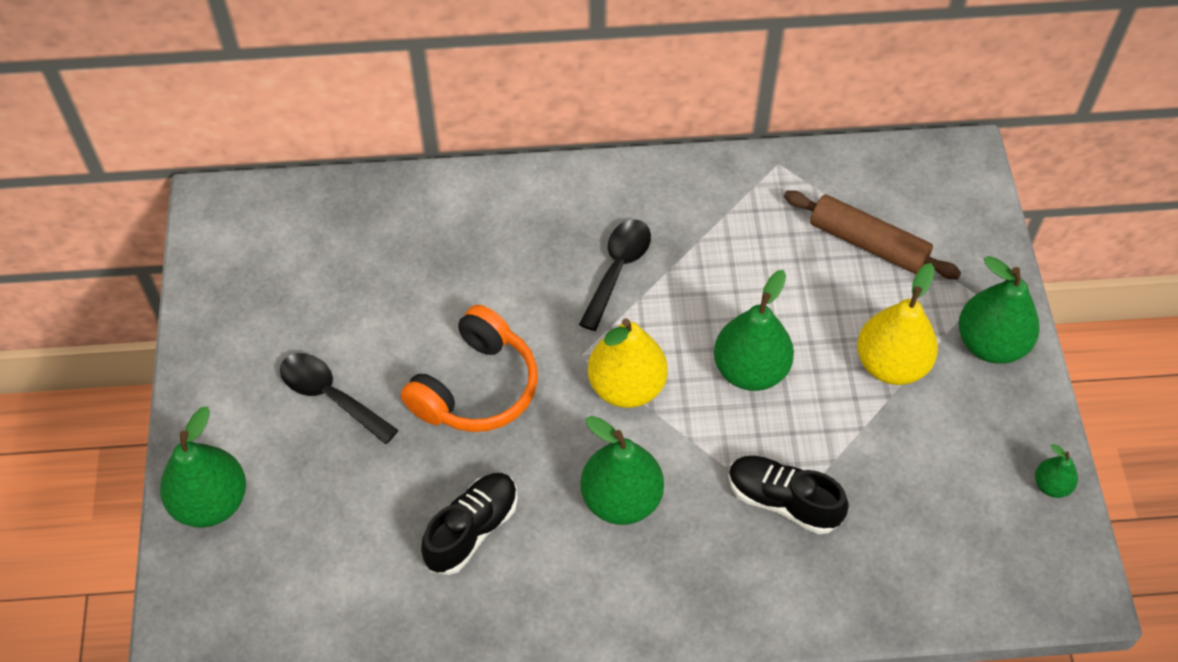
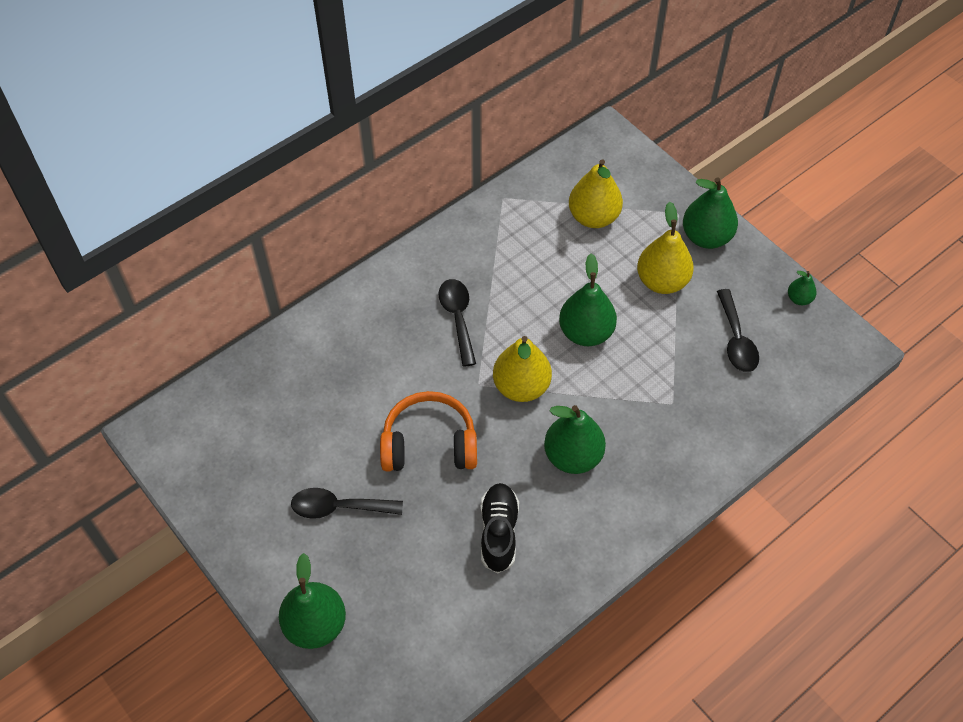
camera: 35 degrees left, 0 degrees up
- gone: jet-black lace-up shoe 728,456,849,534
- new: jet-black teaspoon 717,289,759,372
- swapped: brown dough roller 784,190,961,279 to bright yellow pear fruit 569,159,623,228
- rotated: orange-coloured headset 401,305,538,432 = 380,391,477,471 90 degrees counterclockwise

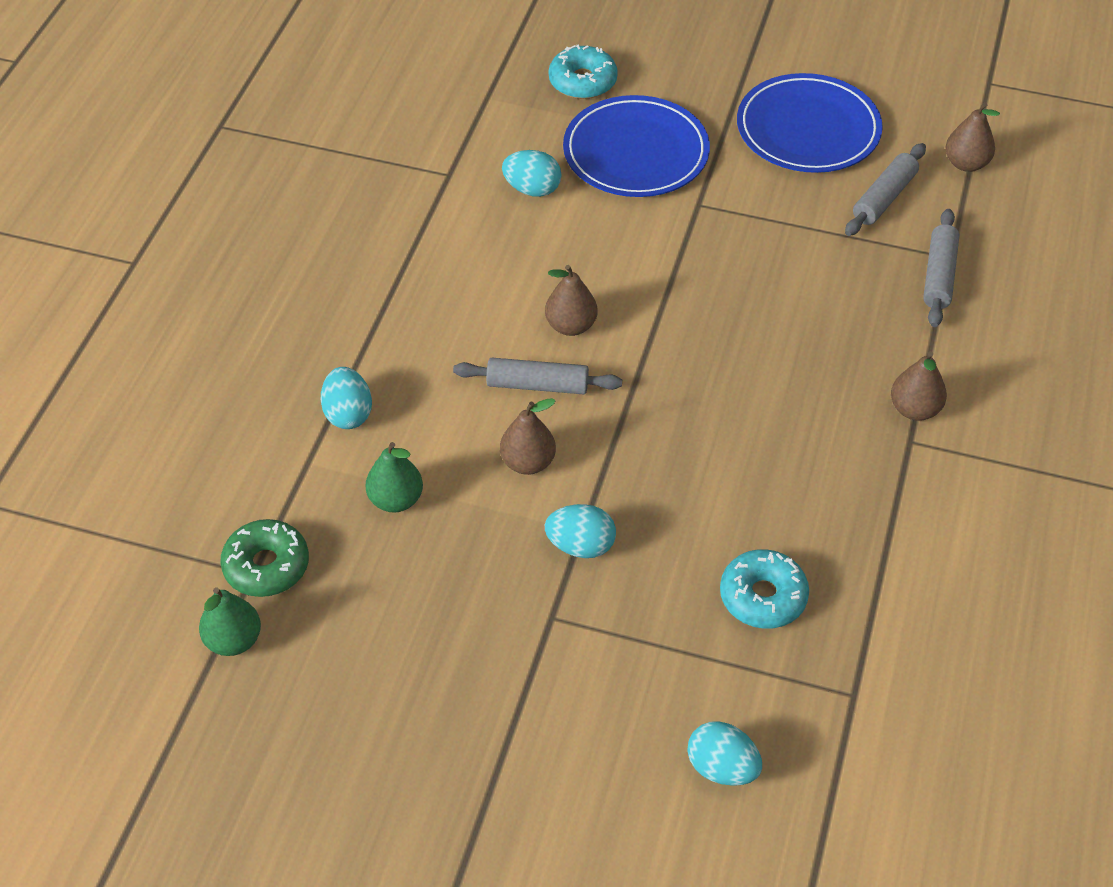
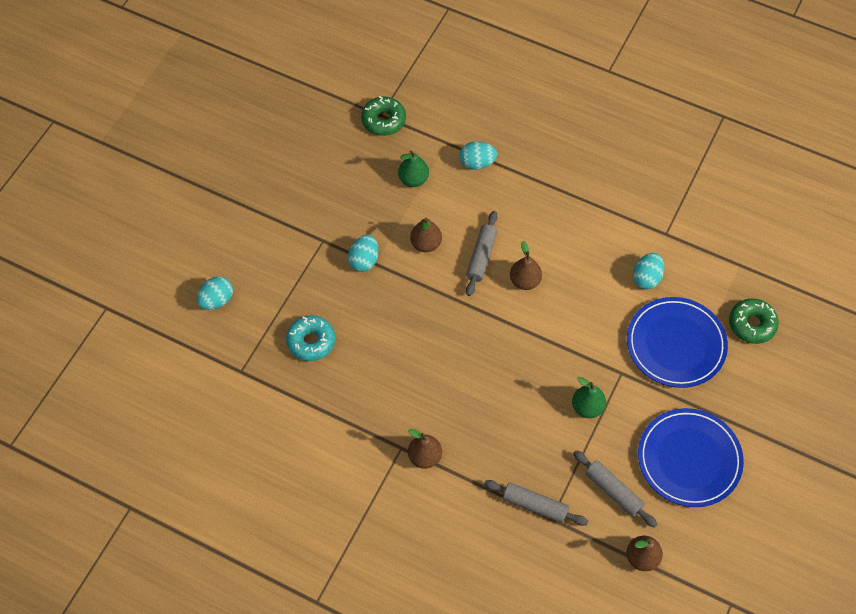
camera: 100 degrees right, 10 degrees up
- shifted: emerald pear fruit 199,587,261,656 to 572,377,606,418
- repainted: turquoise glazed donut 549,45,618,99 to emerald glazed donut 729,298,779,344

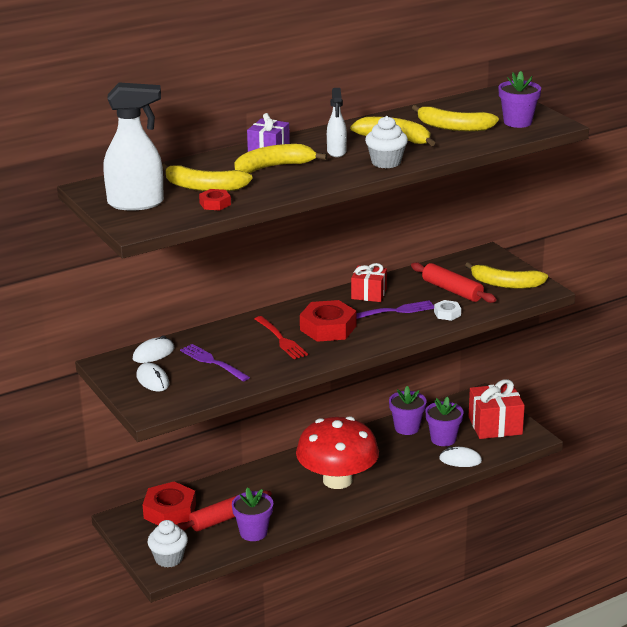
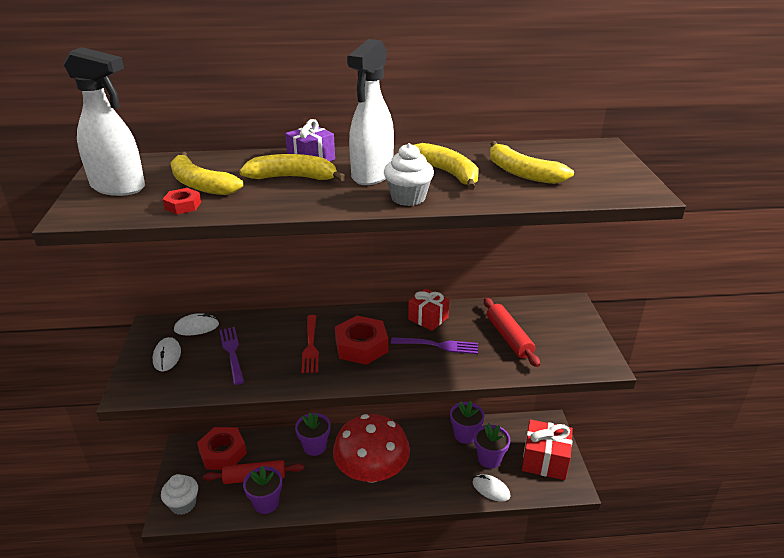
camera: 25 degrees right, 5 degrees up
- gone: pure white hexagon nut 434,300,461,321
- gone: bright yellow toy banana 465,262,548,289
- shifted: royal purple plant pot 498,71,541,128 to 295,412,331,456
- scaled: pure white sprayer 327,88,347,157 = 347,39,394,185 x1.76

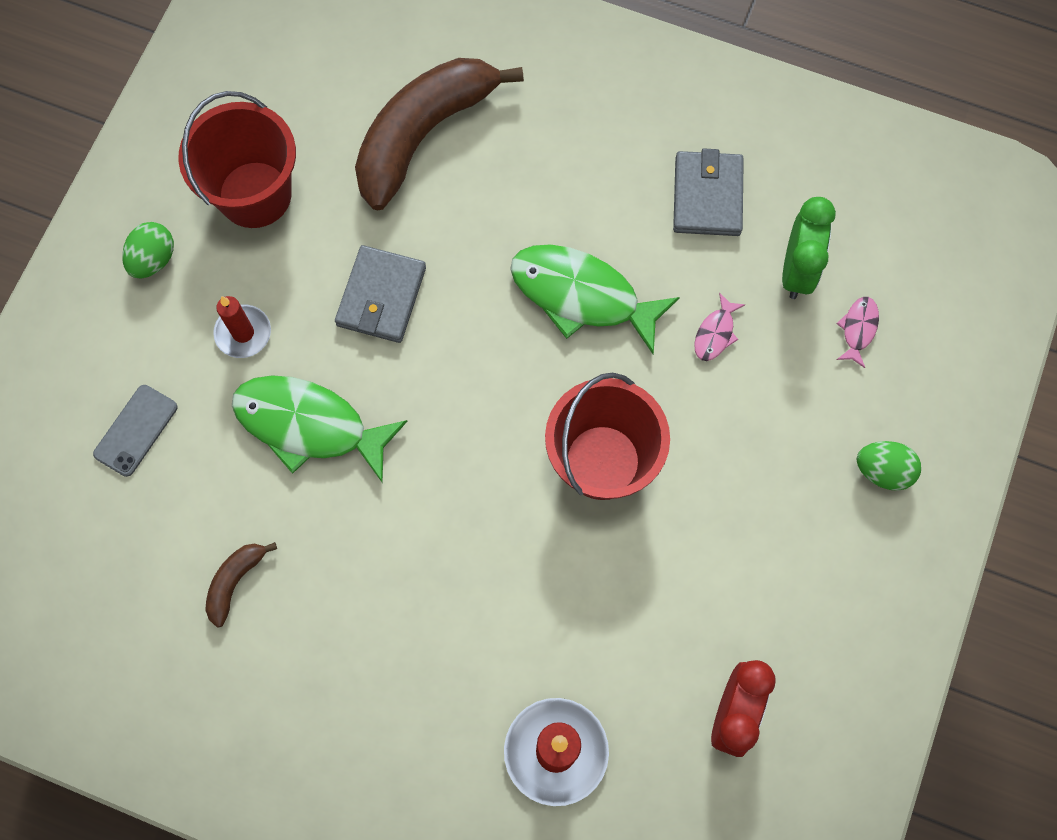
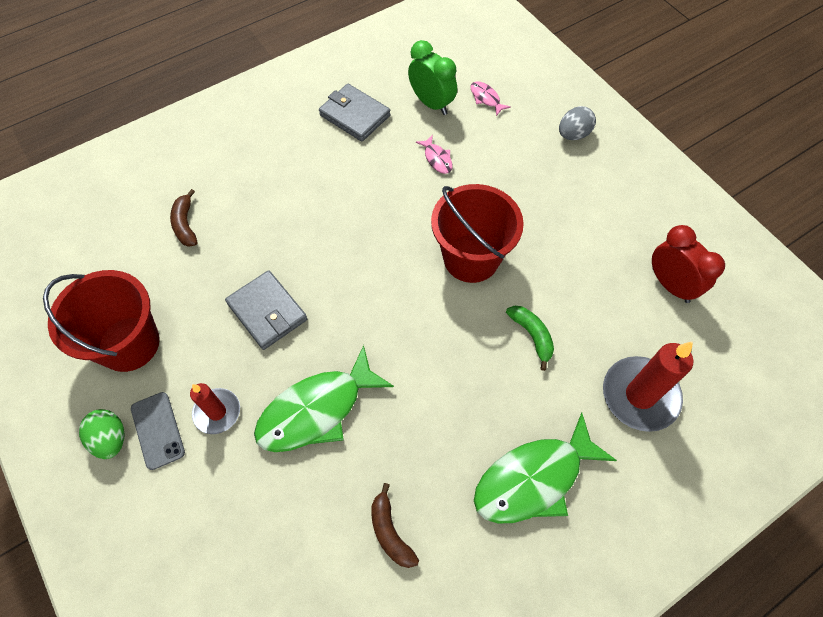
camera: 55 degrees left, 10 degrees down
- new: emerald toy banana 506,306,554,371
- shifted: grey smartphone 93,385,177,477 to 131,392,185,470
- shifted: emerald toy fish 510,245,680,354 to 474,413,617,523
- repainted: emerald egg 857,441,921,491 to grey egg 559,106,596,140
- scaled: brown toy banana 355,58,524,210 = 170,189,198,247 x0.43

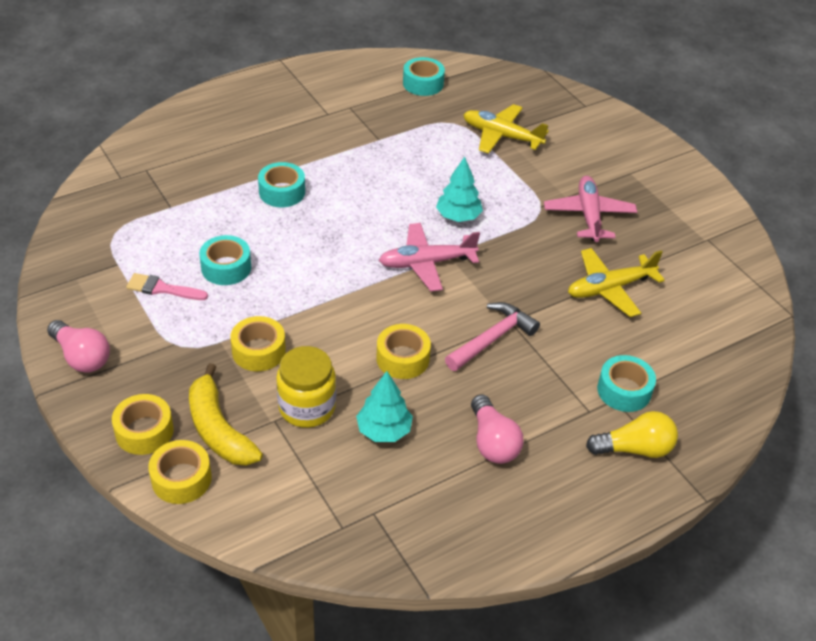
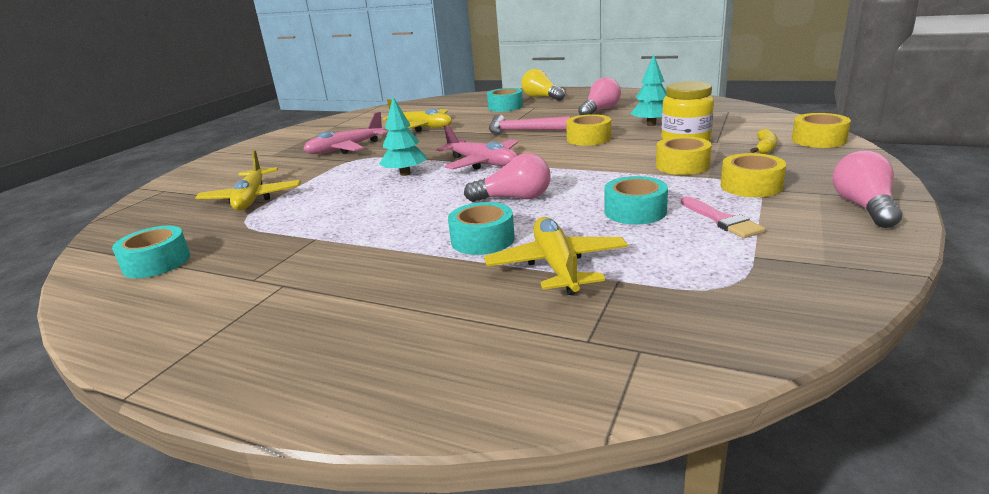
camera: 120 degrees left, 20 degrees down
- new: pink bulb 464,153,551,202
- new: bright yellow aeroplane 484,217,628,295
- shifted: bright yellow roll of tape 112,394,173,455 to 721,153,786,197
- scaled: bright yellow toy banana 189,363,263,466 = 750,129,777,154 x0.53

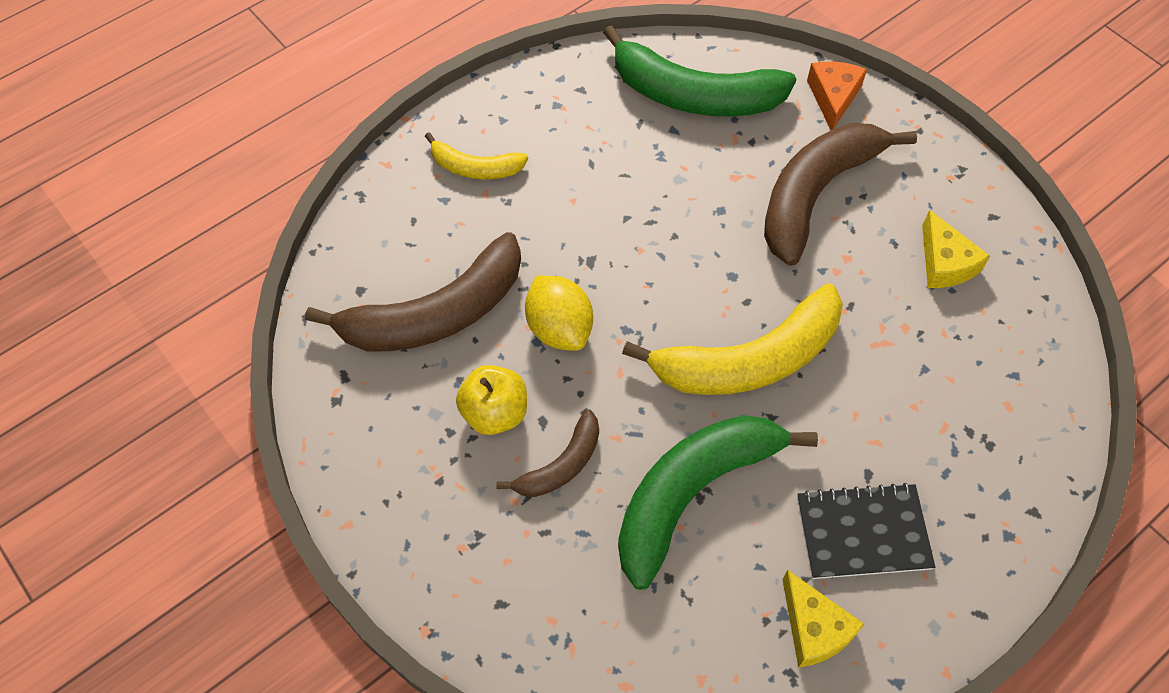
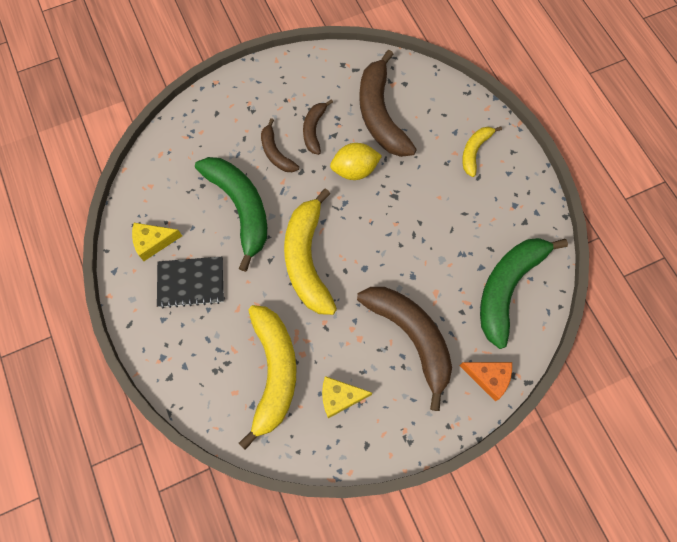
camera: 105 degrees right, 10 degrees up
- new: bright yellow toy banana 239,305,297,450
- swapped: bright yellow apple 456,365,527,435 to brown toy banana 303,99,333,155
- rotated: jet-black exercise book 797,483,935,579 = 157,257,224,308 75 degrees clockwise

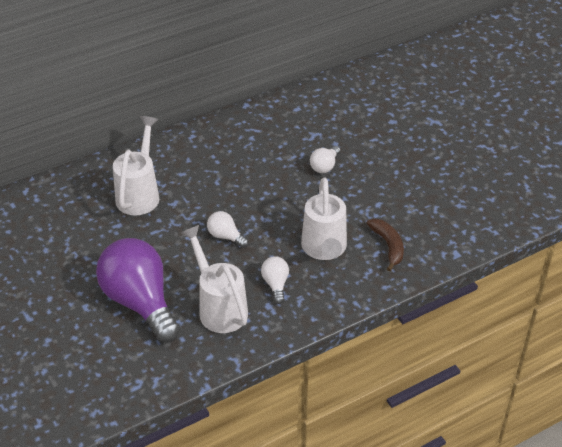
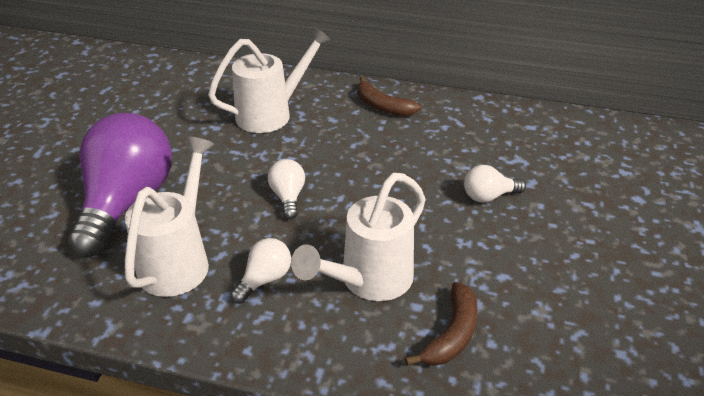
camera: 45 degrees right, 5 degrees down
- new: brown toy banana 358,77,421,116

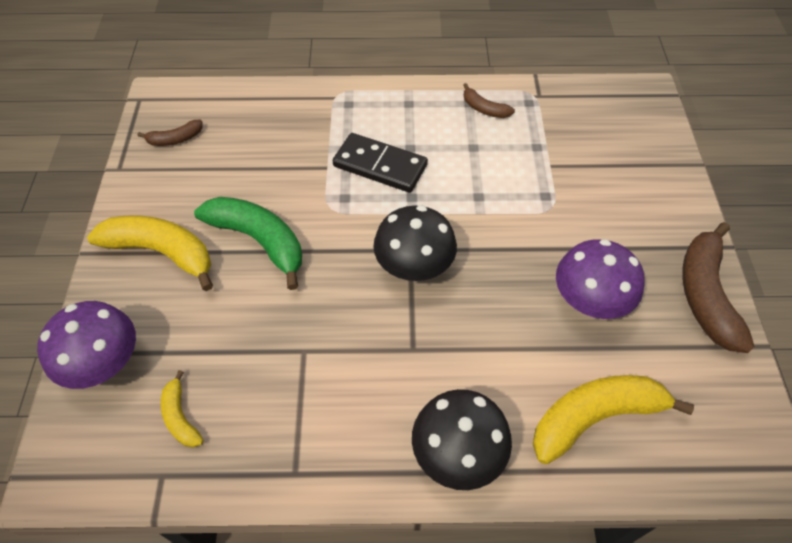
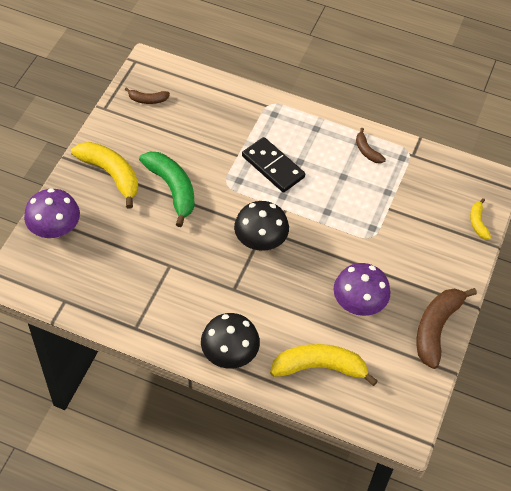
camera: 20 degrees right, 0 degrees up
- shifted: bright yellow toy banana 161,370,203,447 to 470,198,491,239

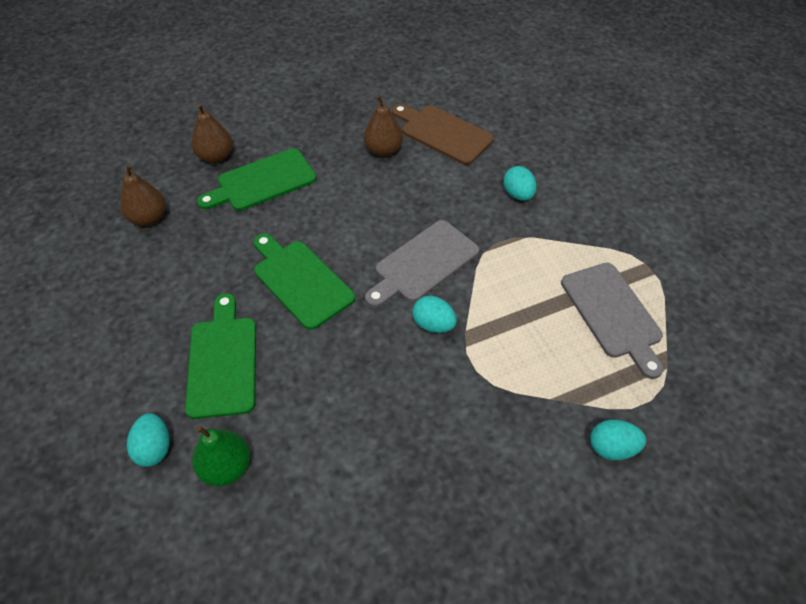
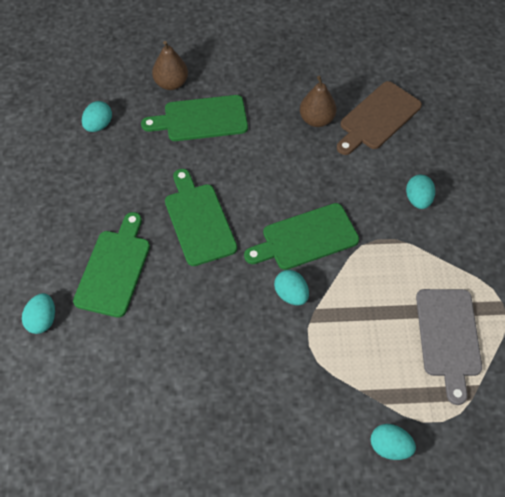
camera: 20 degrees right, 5 degrees up
- gone: emerald pear fruit 192,426,250,486
- swapped: brown pear fruit 120,164,166,226 to turquoise egg 82,101,112,132
- repainted: grey bread board 365,220,479,307 to emerald bread board 244,203,359,270
- rotated: brown bread board 392,104,494,165 = 337,81,422,155 105 degrees counterclockwise

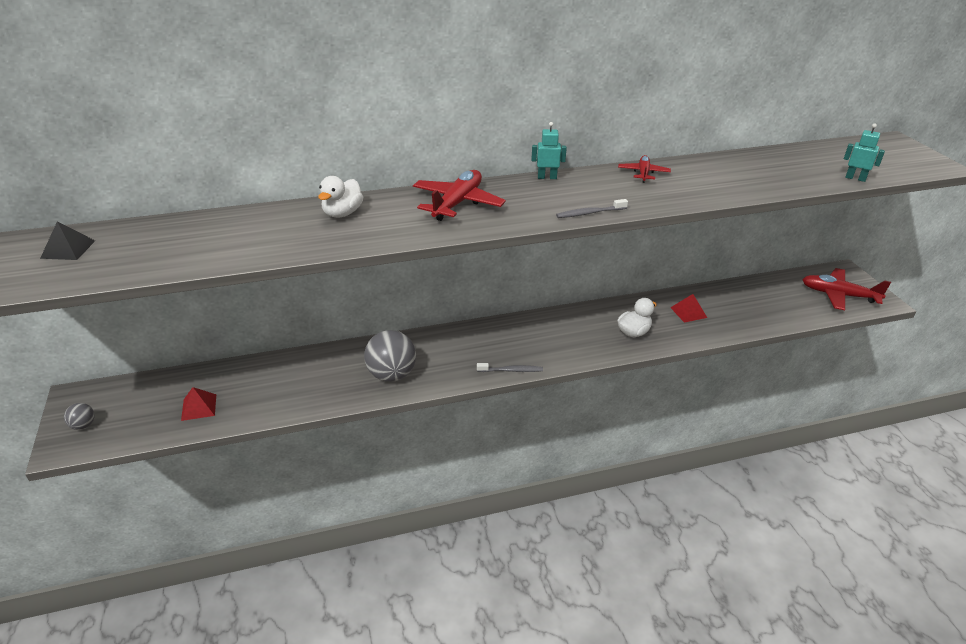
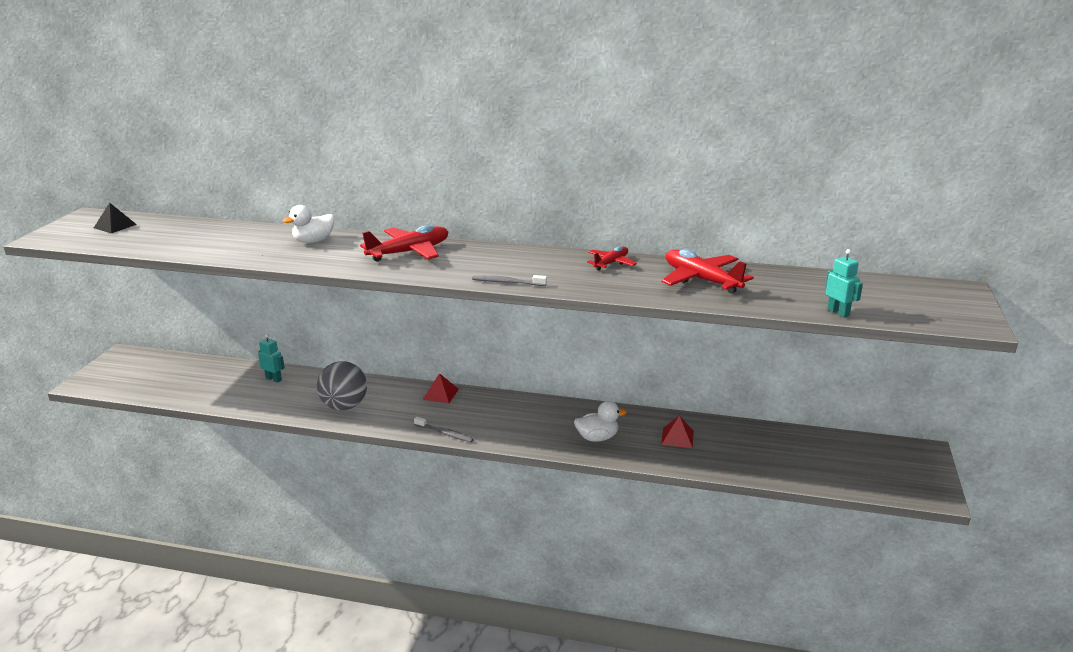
camera: 30 degrees right, 10 degrees down
- gone: grey sphere 64,403,95,430
- shifted: red solid pyramid 181,387,216,421 to 422,373,459,403
- shifted: turquoise toy robot 531,122,567,179 to 258,334,285,383
- shifted: red aeroplane 802,268,891,310 to 661,249,754,294

